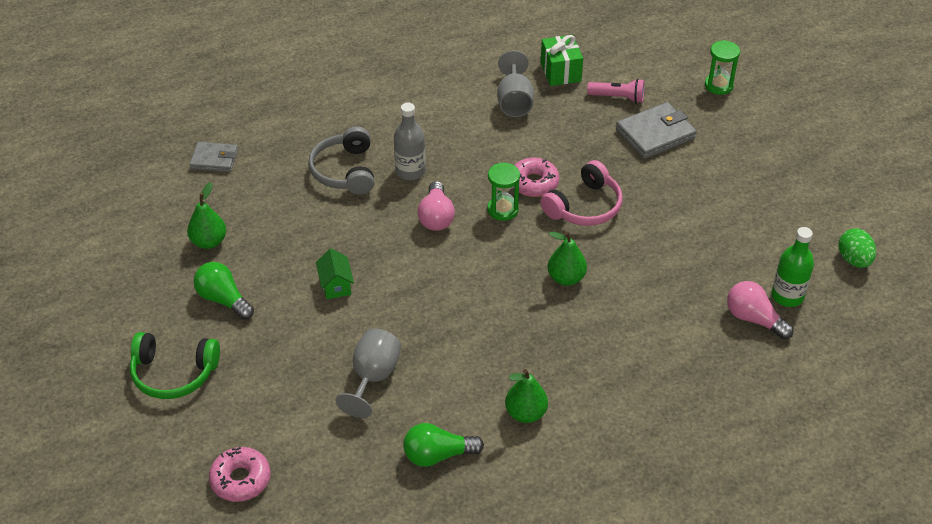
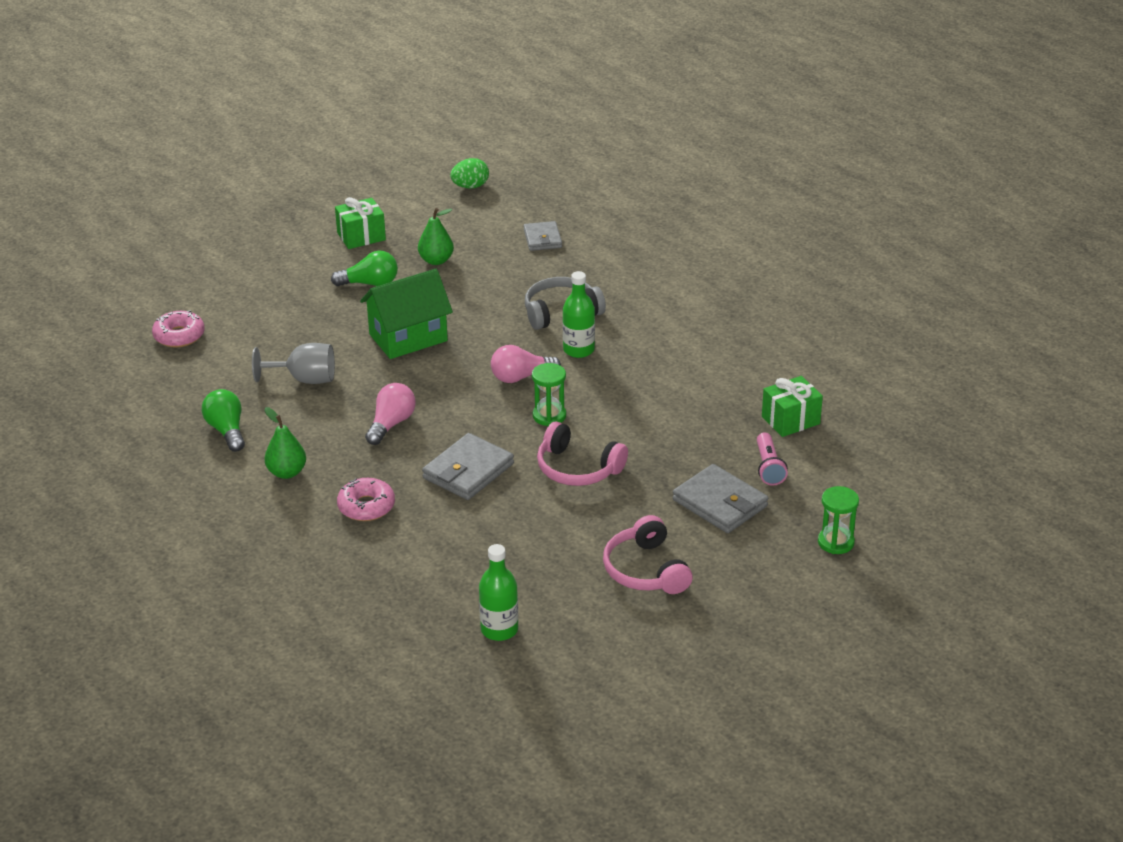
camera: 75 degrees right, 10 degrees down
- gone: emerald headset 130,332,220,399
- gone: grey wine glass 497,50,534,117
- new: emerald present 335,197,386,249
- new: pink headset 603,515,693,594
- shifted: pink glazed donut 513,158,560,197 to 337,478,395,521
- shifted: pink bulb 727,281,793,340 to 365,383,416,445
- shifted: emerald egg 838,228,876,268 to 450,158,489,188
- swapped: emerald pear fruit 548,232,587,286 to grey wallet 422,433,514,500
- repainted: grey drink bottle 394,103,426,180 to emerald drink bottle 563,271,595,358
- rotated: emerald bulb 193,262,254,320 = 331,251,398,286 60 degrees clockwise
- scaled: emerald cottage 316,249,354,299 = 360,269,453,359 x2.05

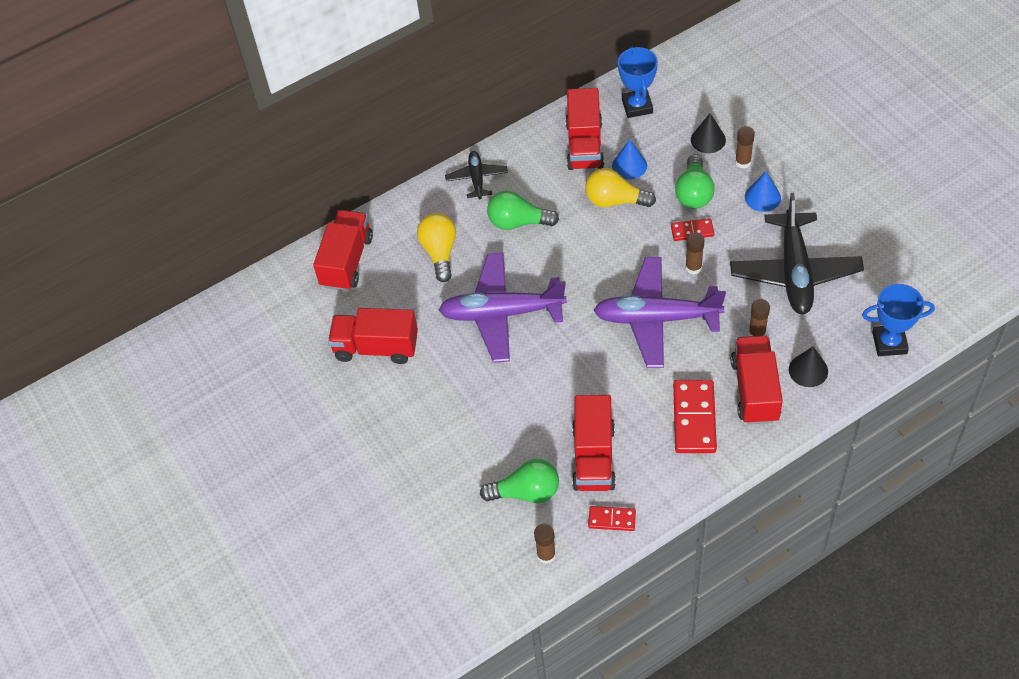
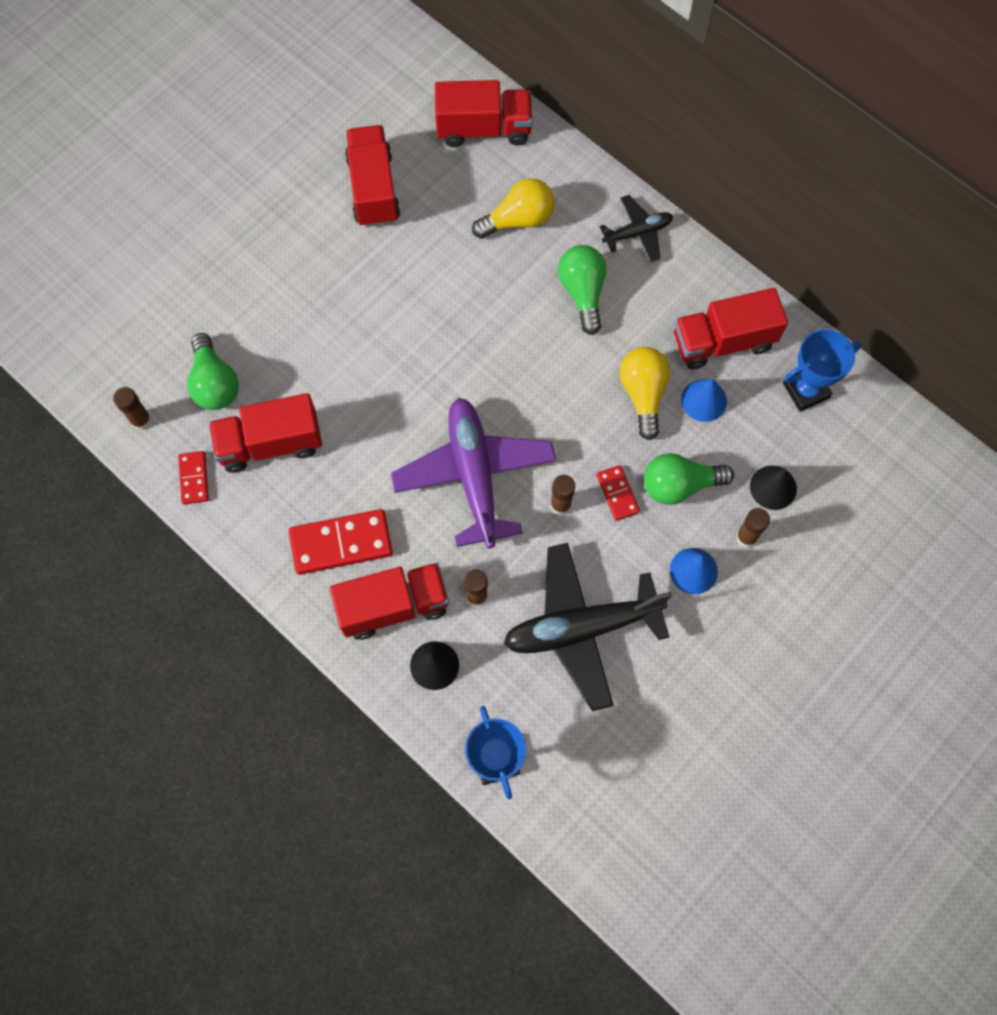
camera: 70 degrees right, 15 degrees up
- gone: royal purple aeroplane 439,253,567,363

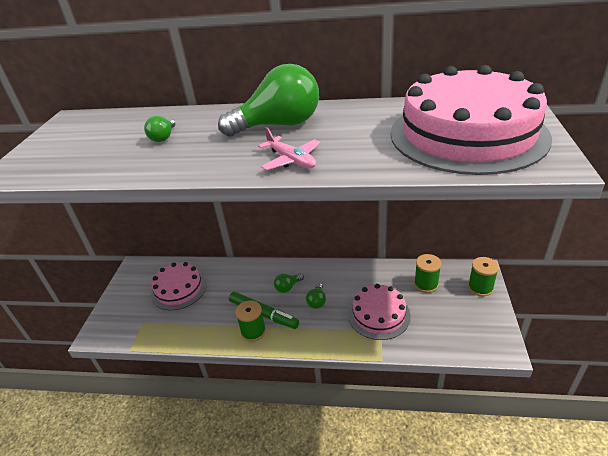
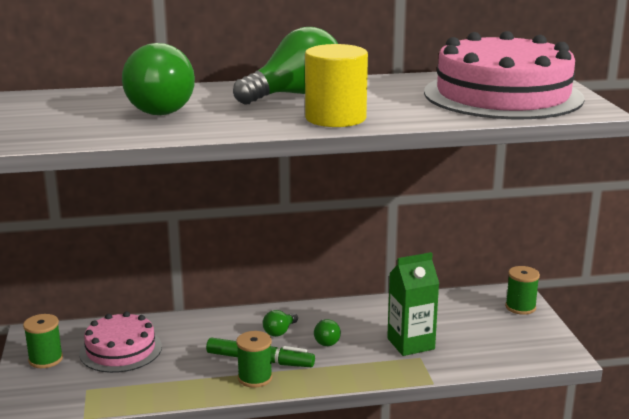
camera: 20 degrees left, 15 degrees down
- shifted: emerald reel of thread 414,254,442,293 to 23,314,63,368
- swapped: pink aeroplane 258,127,320,170 to bright yellow solid cylinder 305,44,368,127
- swapped: pink layer cake 348,284,411,340 to emerald juice carton 387,252,439,356
- scaled: emerald bulb 144,116,175,142 = 122,43,195,115 x2.28

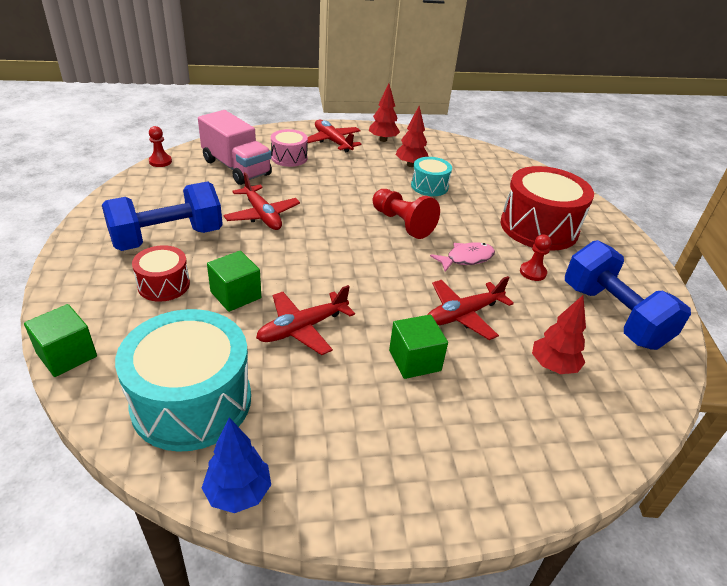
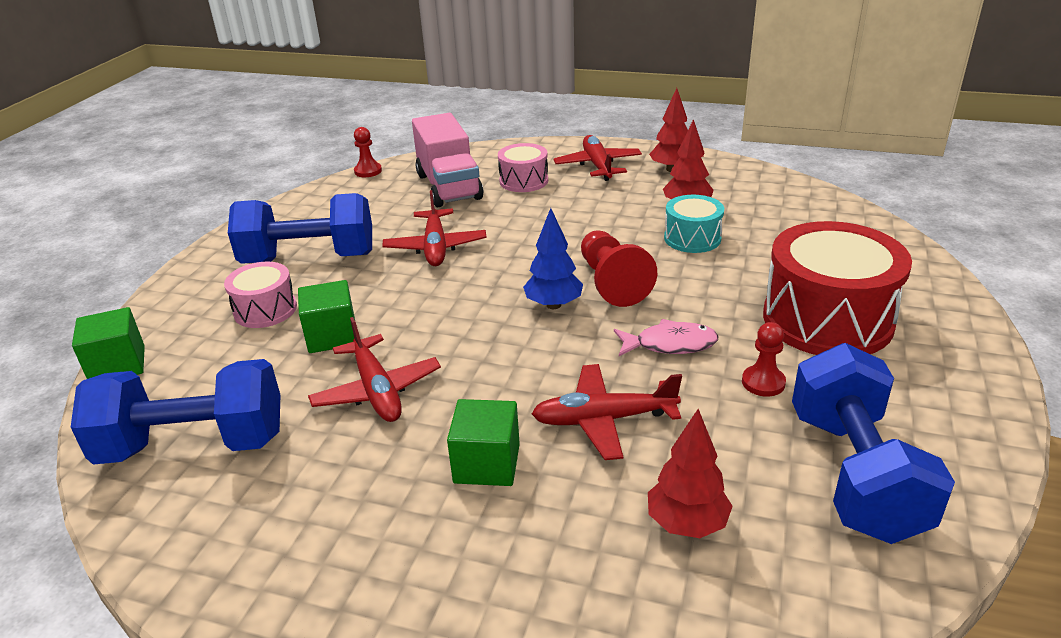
camera: 30 degrees right, 5 degrees down
- shifted: blue fir tree 202,417,271,513 to 523,208,583,309
- swapped: turquoise toy drum 115,309,251,452 to blue hand weight 71,359,280,465
- repainted: red toy drum 132,245,190,302 to pink toy drum 224,262,297,328
- rotated: red aeroplane 256,285,355,355 = 308,317,441,422 105 degrees counterclockwise

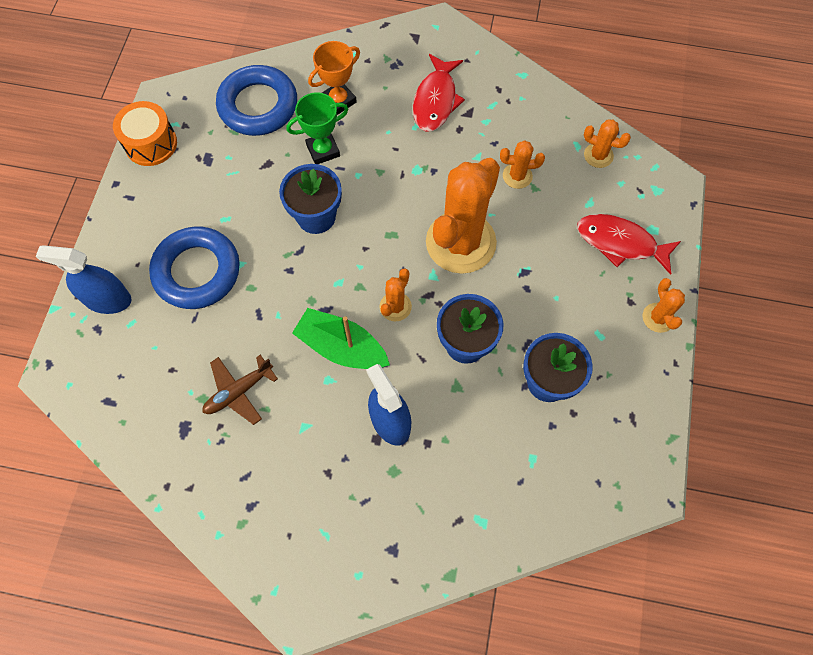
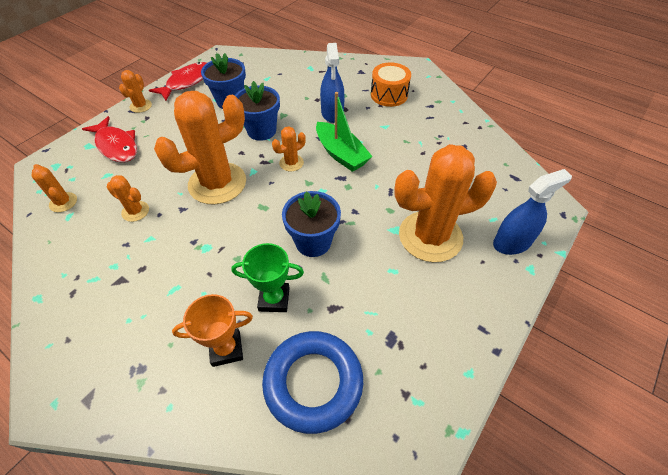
camera: 155 degrees left, 15 degrees down
- gone: brown aeroplane 202,355,278,425
- shifted: orange-coloured toy drum 113,101,177,166 to 371,62,411,107
- shifted: red toy fish 413,54,465,132 to 149,62,207,101
- swapped: blue torus 149,227,240,309 to orange-coloured cactus 394,144,497,262
- rotated: blue sprayer 36,245,131,314 = 493,169,572,255 60 degrees counterclockwise

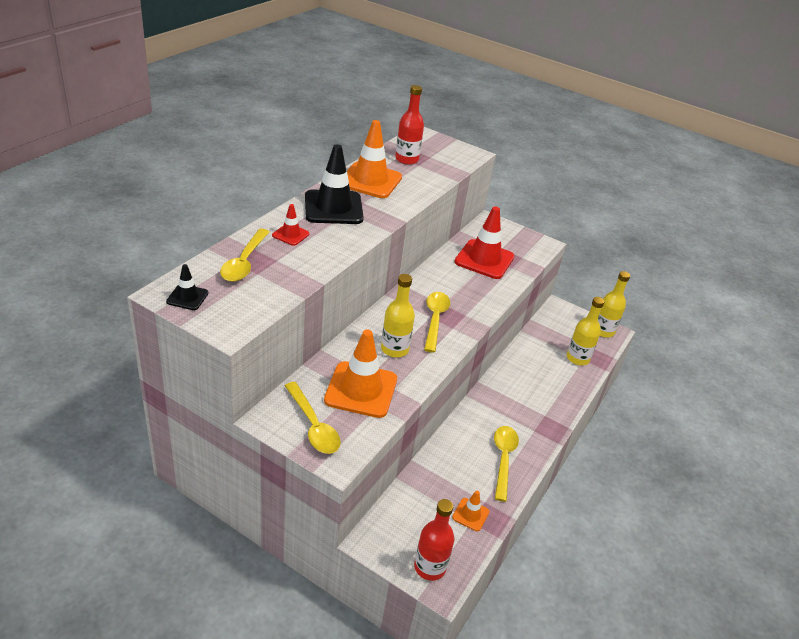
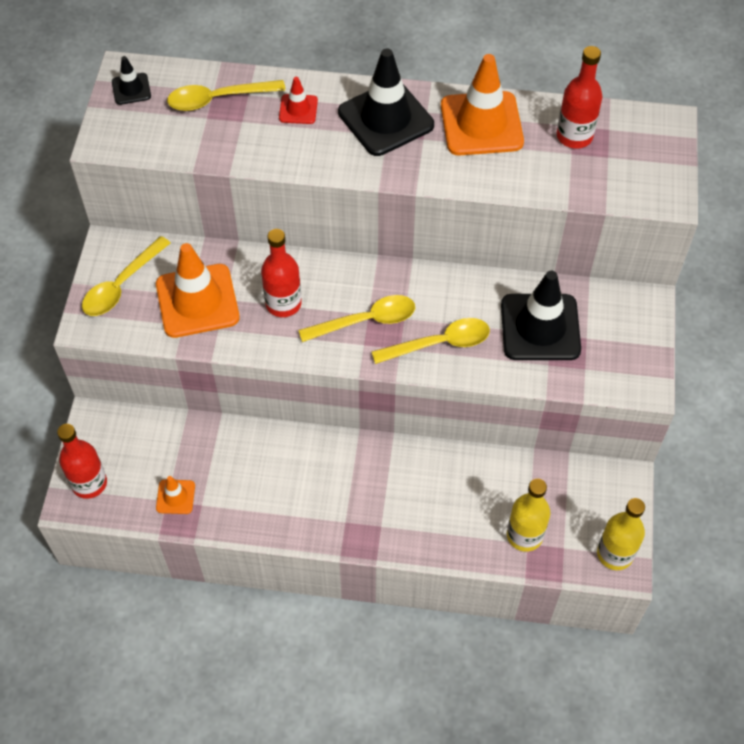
camera: 70 degrees right, 20 degrees up
- shifted: bright yellow teaspoon 494,426,519,502 to 372,318,490,364
- repainted: bright yellow drink bottle 381,274,415,358 to red drink bottle 261,229,302,317
- repainted: red road cone 454,206,514,279 to jet-black road cone 501,271,581,360

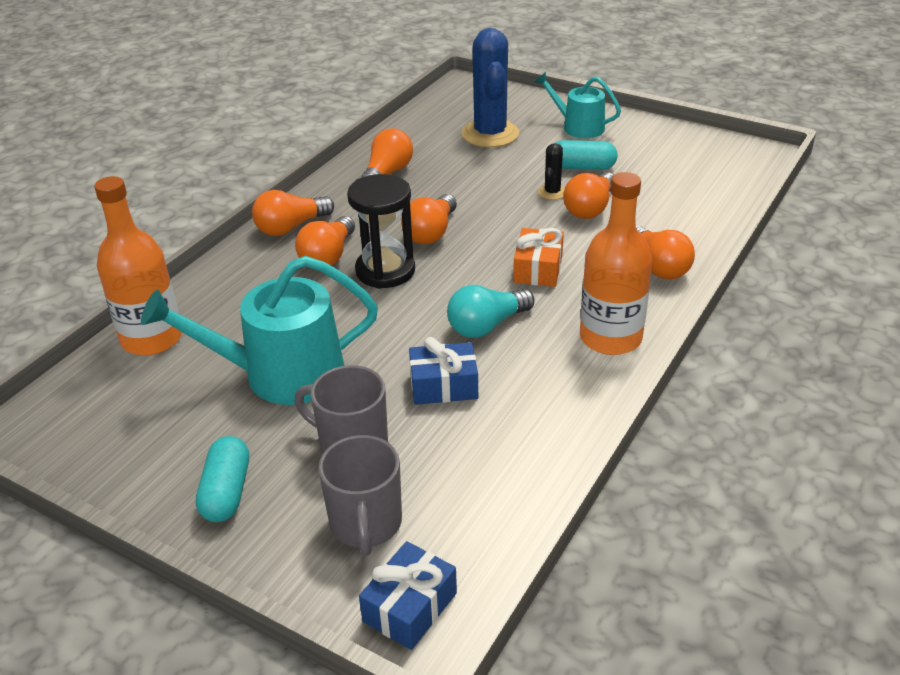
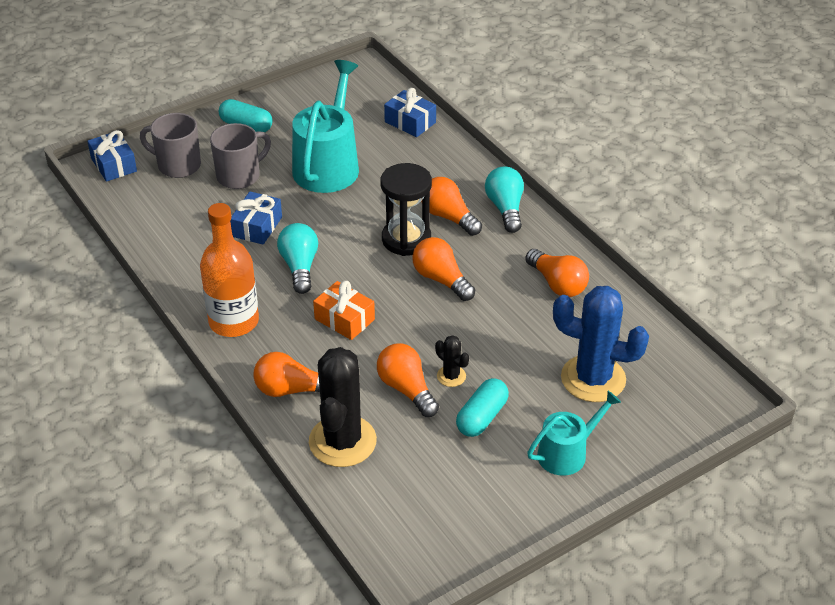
camera: 115 degrees right, 5 degrees up
- new: jet-black cactus 309,347,377,467
- swapped: orange-coloured drink bottle 94,176,182,356 to blue present 384,88,436,137
- repainted: orange-coloured bulb 252,190,334,236 to turquoise bulb 485,167,524,233

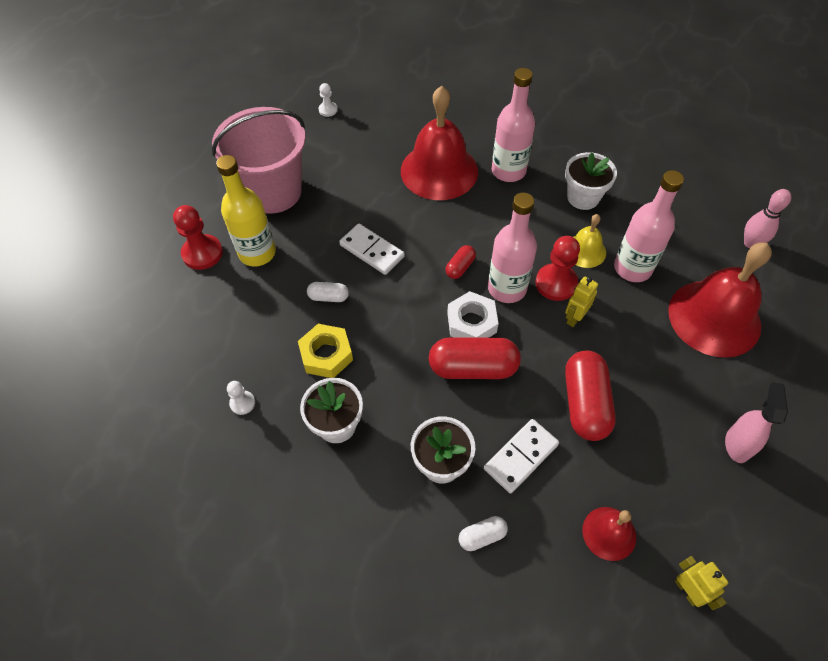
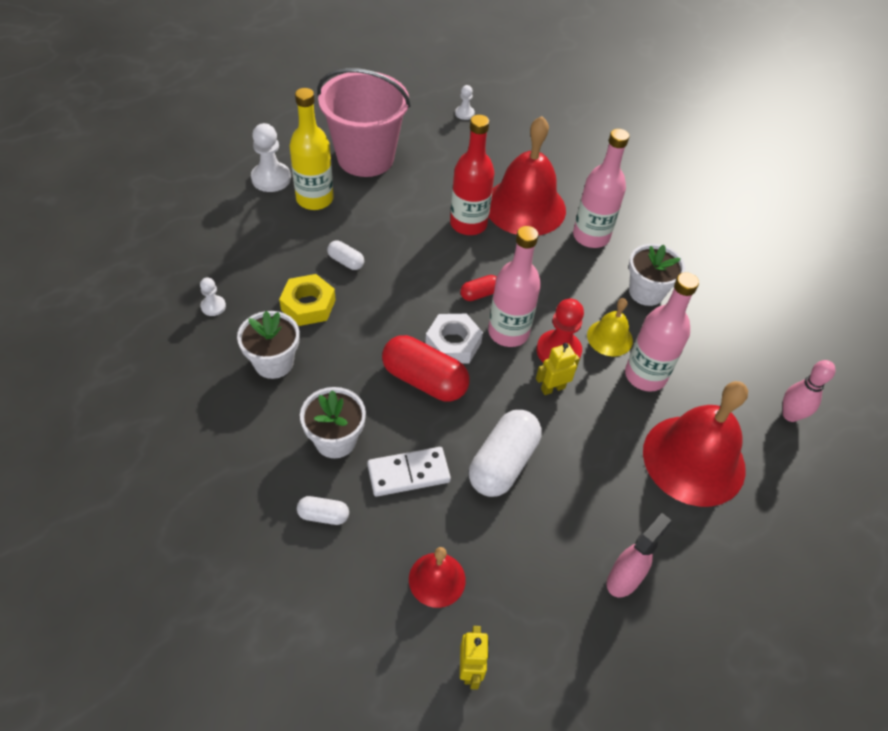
camera: 25 degrees right, 5 degrees down
- gone: pure white domino piece 339,224,405,275
- new: red drink bottle 450,115,495,235
- repainted: red game pawn 173,205,223,270 to pure white game pawn 251,123,291,192
- repainted: red capsule 565,351,616,441 to pure white capsule 469,410,541,497

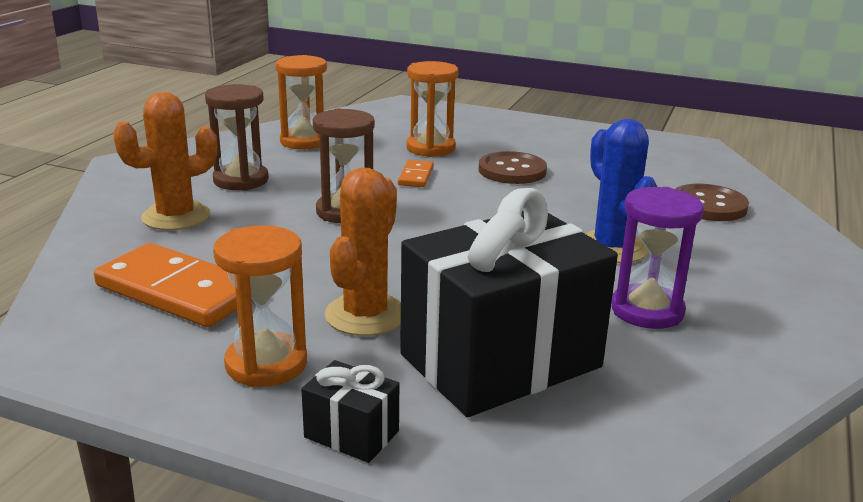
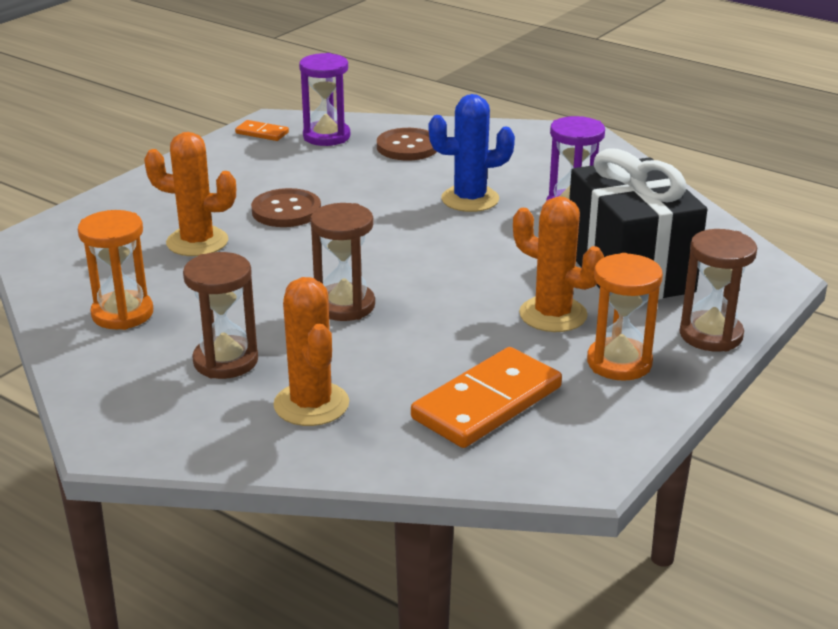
camera: 75 degrees left, 5 degrees up
- new: royal purple sand timer 299,53,350,146
- shifted: orange-coloured domino piece 398,160,434,187 to 235,120,289,141
- swapped: jet-black present 301,360,399,463 to brown sand timer 680,229,757,352
- swapped: orange-coloured sand timer 406,61,459,157 to orange-coloured cactus 144,132,236,256

